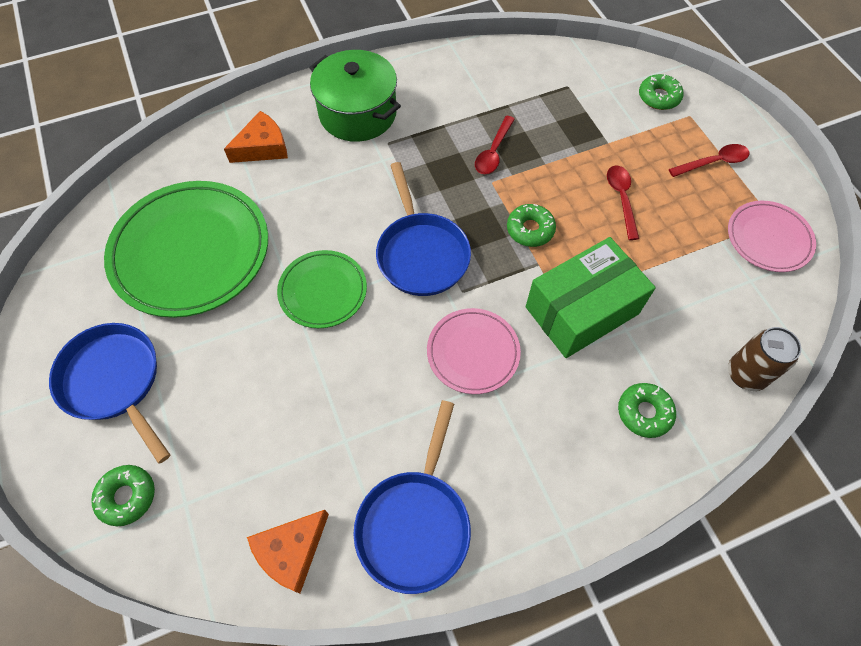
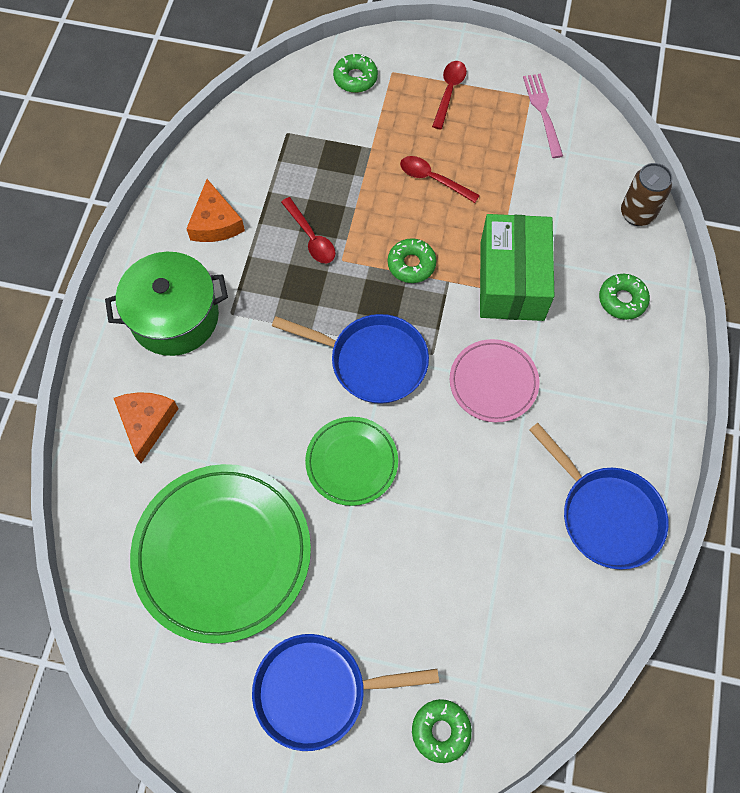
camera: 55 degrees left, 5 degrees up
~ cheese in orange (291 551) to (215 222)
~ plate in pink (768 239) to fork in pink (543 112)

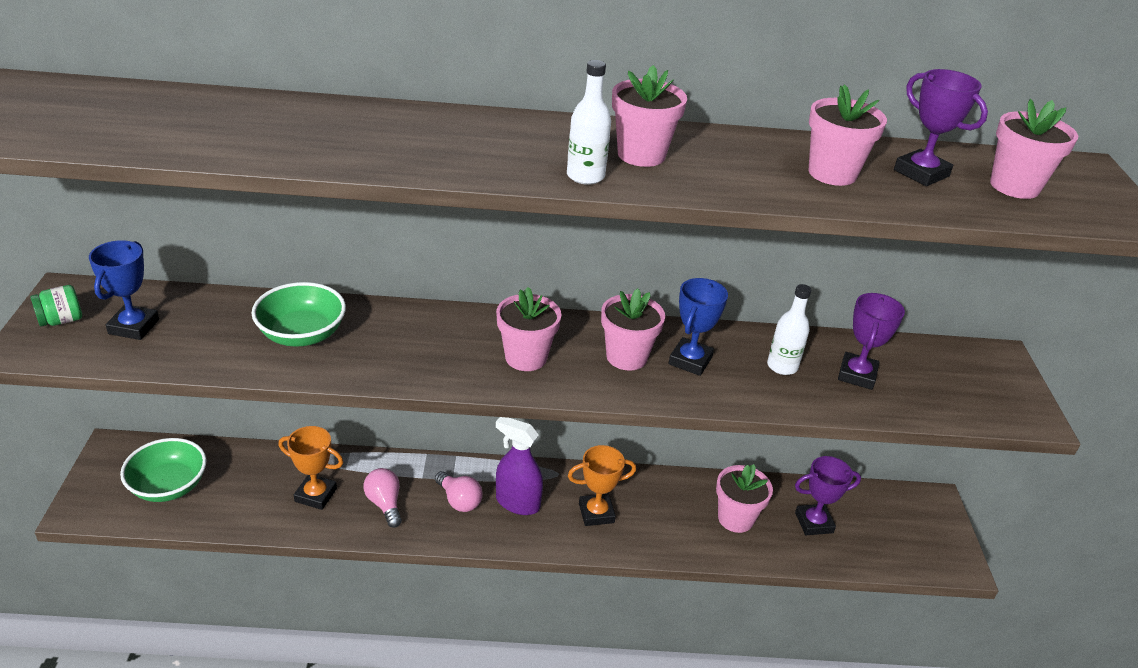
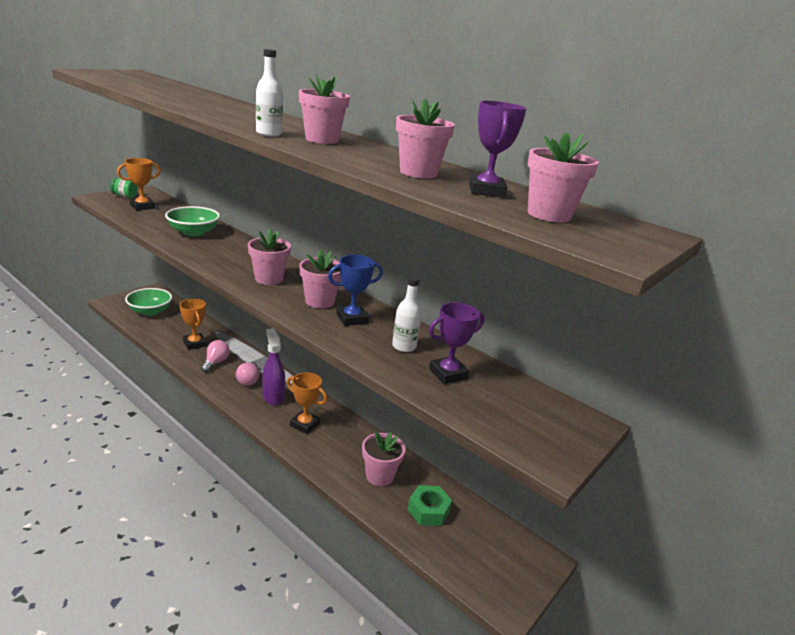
camera: 40 degrees right, 10 degrees down
~ trophy in blue (134 327) to trophy in orange (142 206)
~ trophy in purple (814 522) to nut in green (428 510)

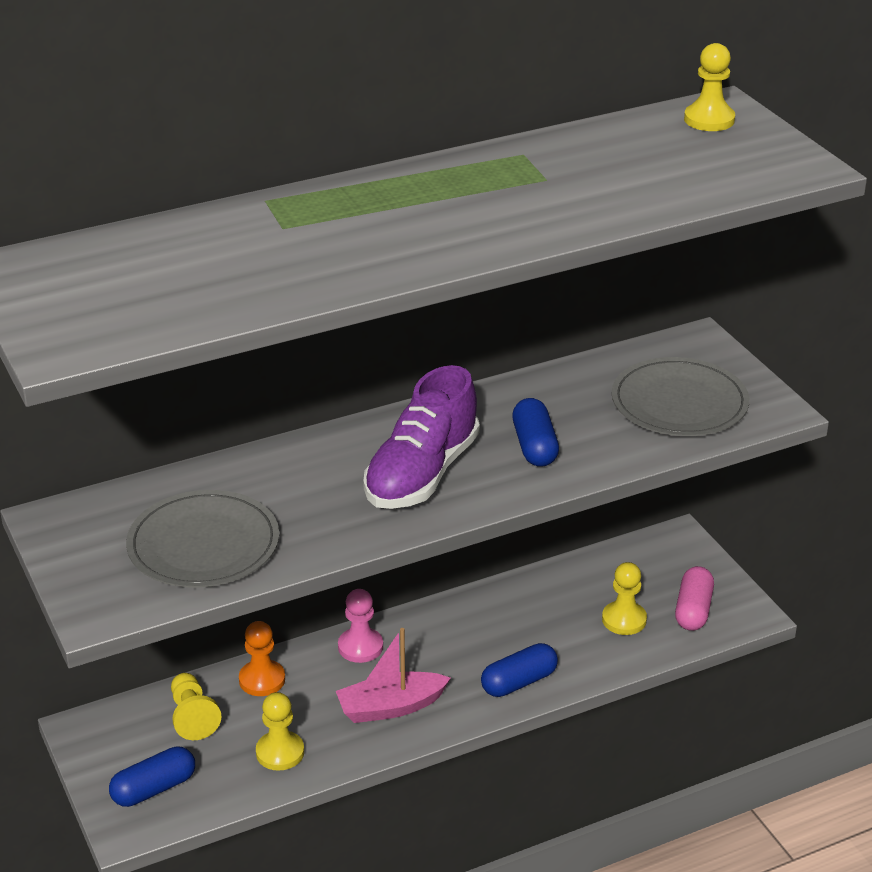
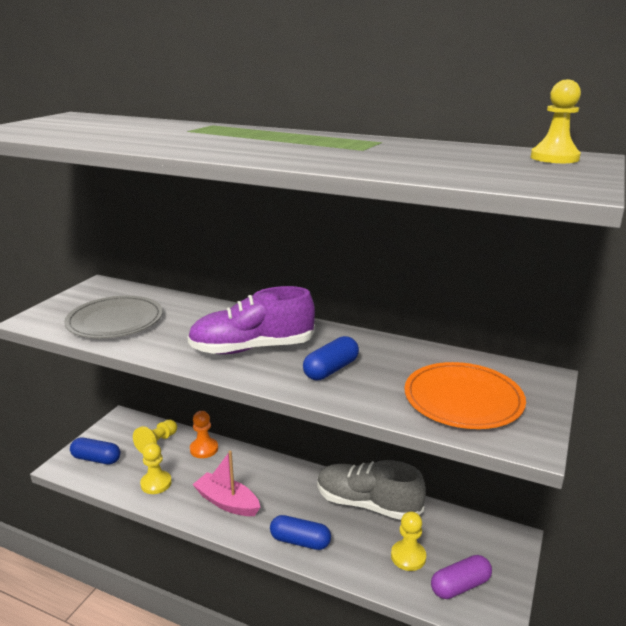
camera: 50 degrees right, 10 degrees down
+ shoe in grey (368 504)
~ plate in grey (679 403) to plate in orange (463 399)
~ capsule in pink (693 610) to capsule in purple (460 586)
- pawn in pink (360 647)

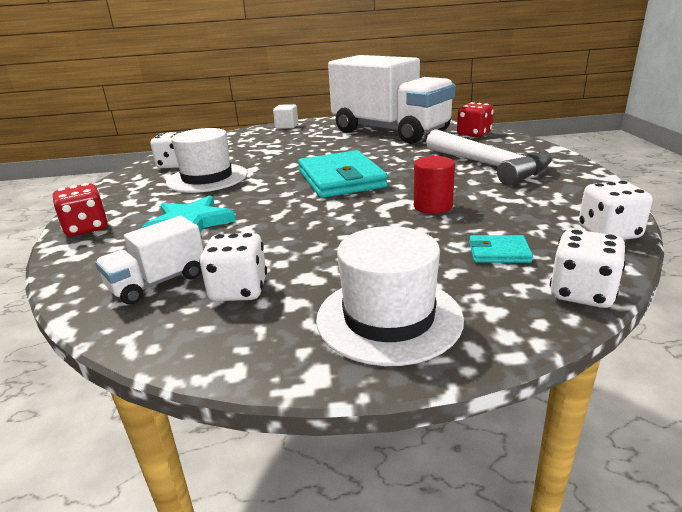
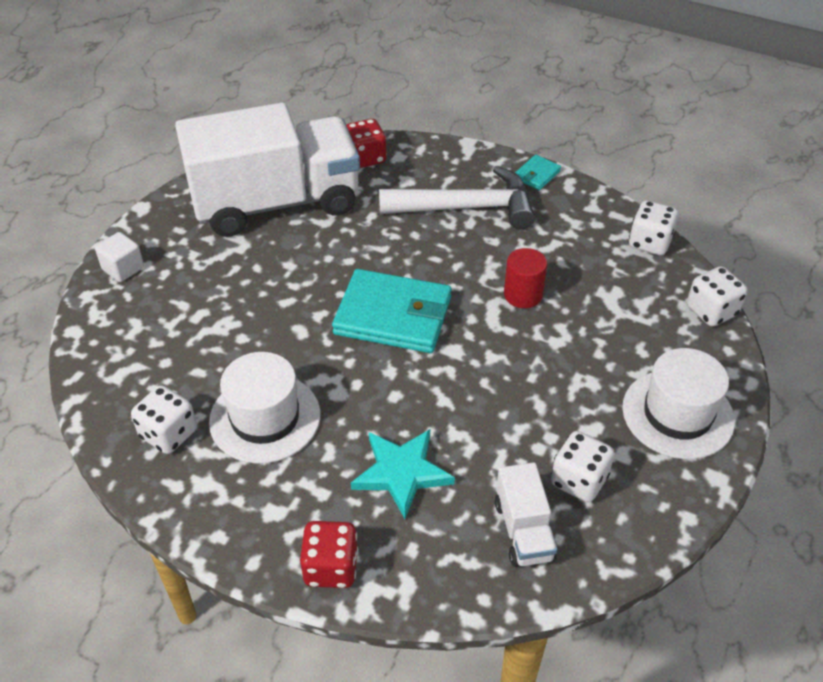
camera: 60 degrees left, 20 degrees up
~ wallet in turquoise (499 252) to (537 174)

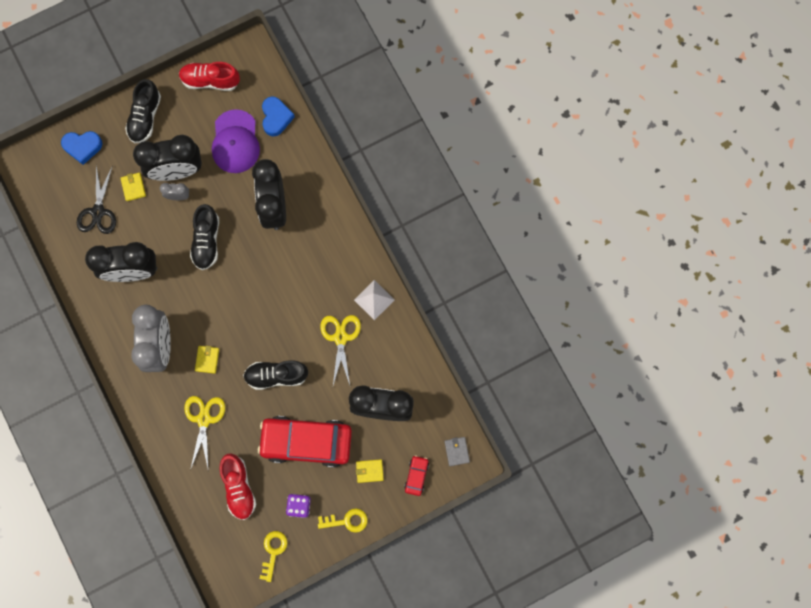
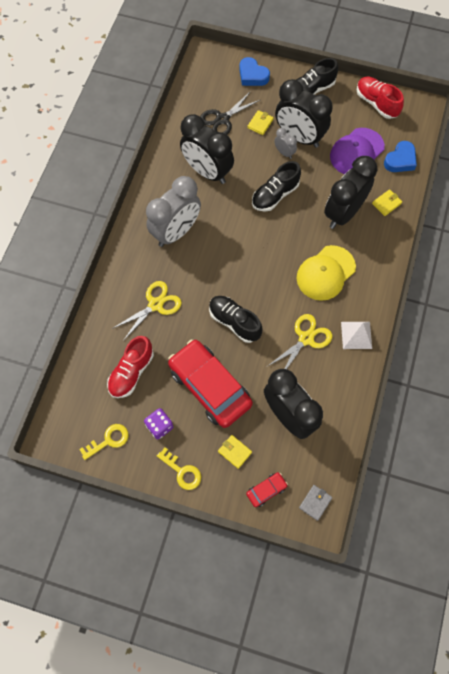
camera: 45 degrees right, 10 degrees down
+ cap in yellow (325 273)
~ wallet in yellow (207 359) to (386 203)

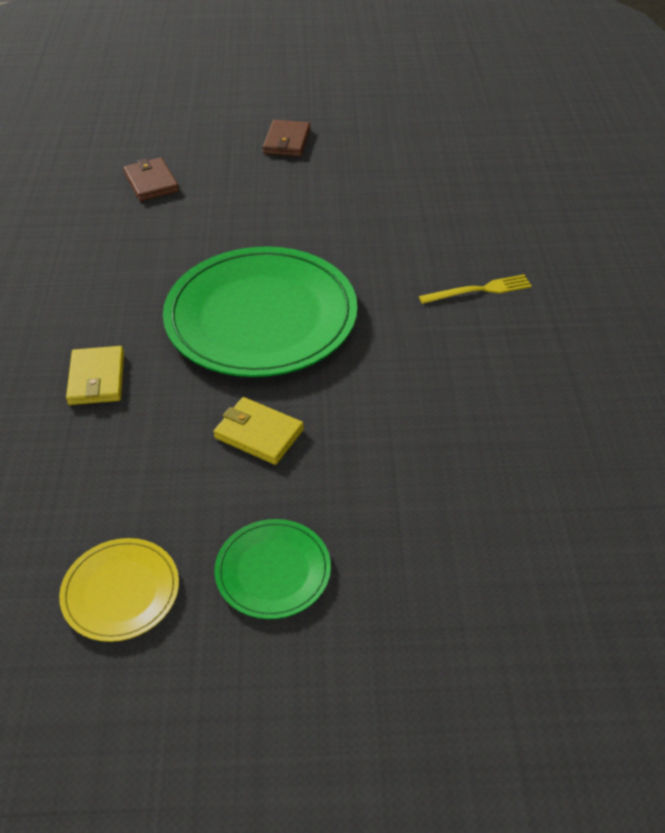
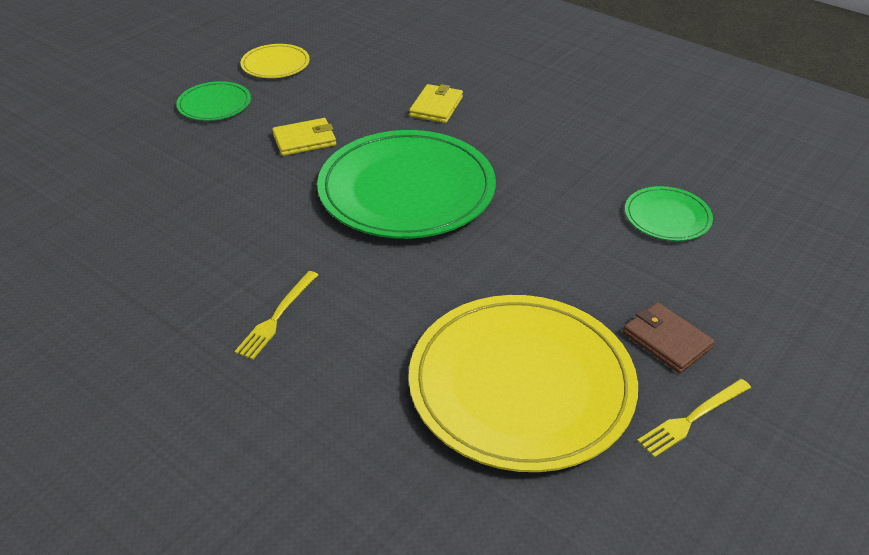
camera: 130 degrees right, 5 degrees down
~ wallet in yellow (97 379) = (436 106) 75 degrees clockwise
+ plate in yellow (521 385)
~ wallet in brown (151 182) to plate in green (667 217)
+ fork in yellow (692 418)

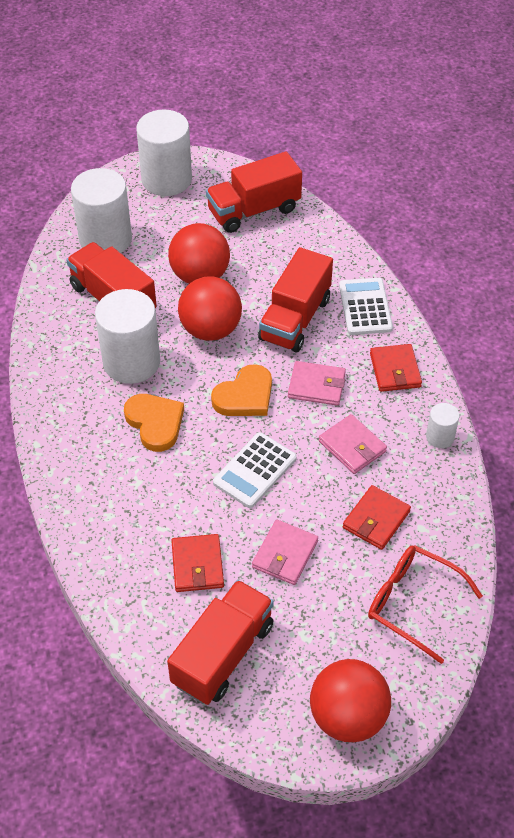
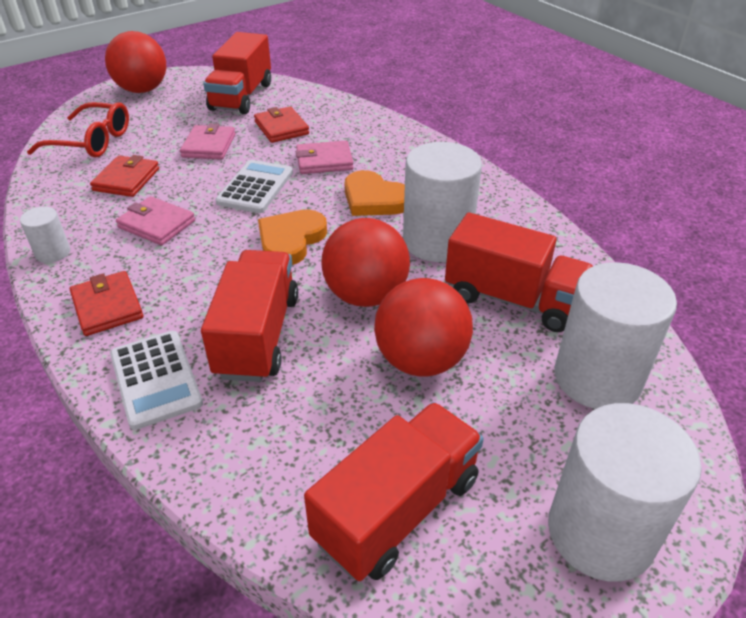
camera: 160 degrees right, 10 degrees down
~ wallet in pink (316 386) to (324 161)

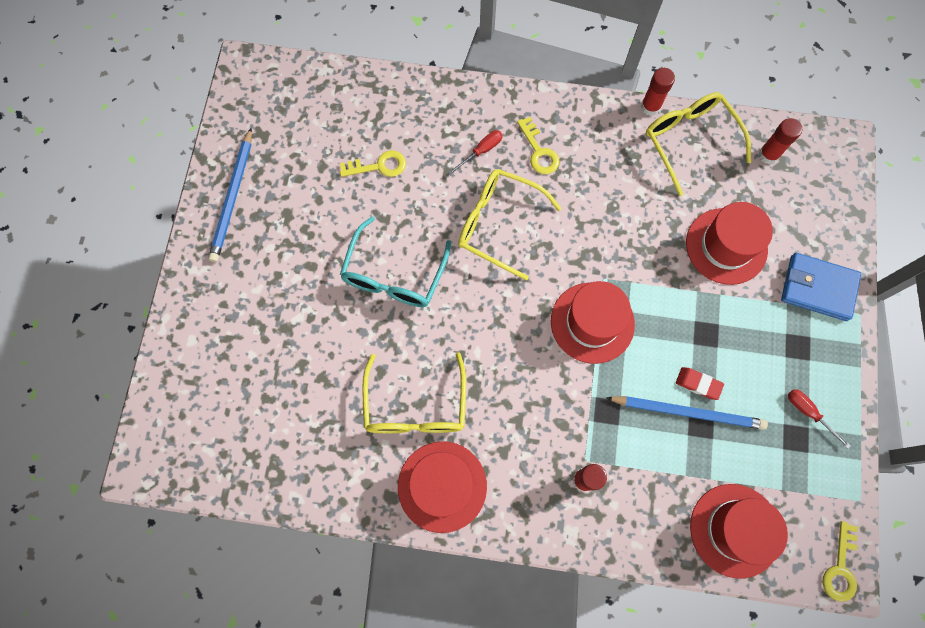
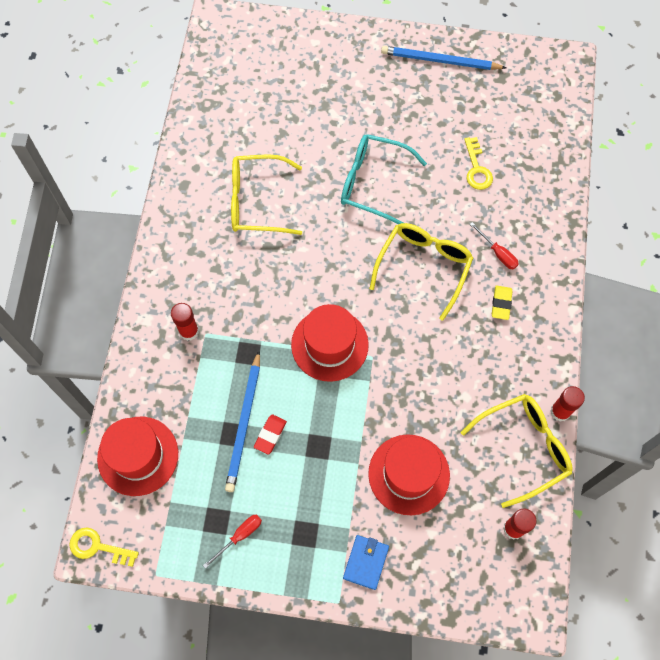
camera: 90 degrees right, 5 degrees down
~ wallet in blue (818 288) = (366 562) x0.66
~ key in yellow (539 151) to eraser in yellow (501 304)
- hat in red (442 486)

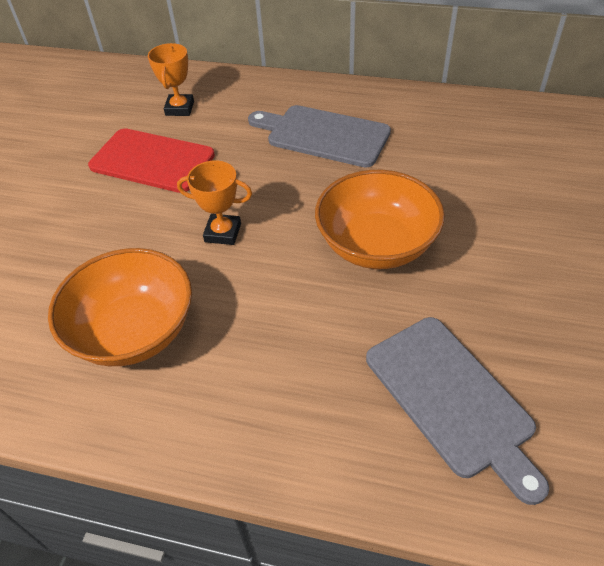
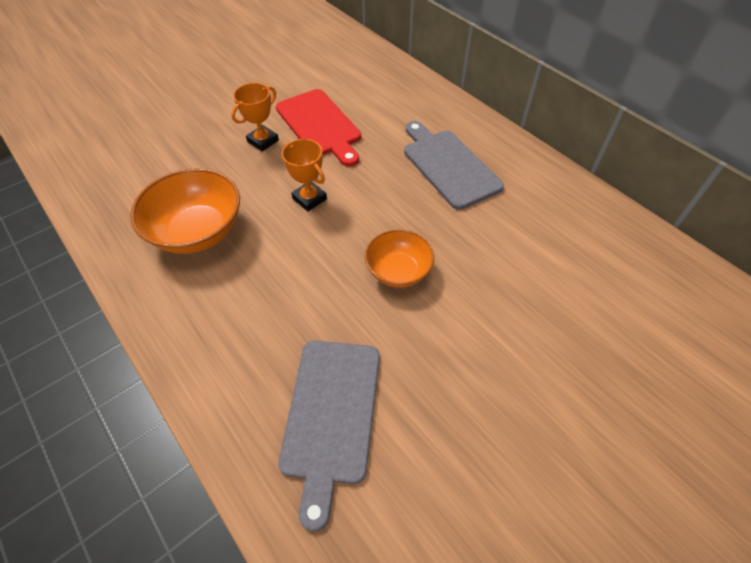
camera: 35 degrees right, 5 degrees up
~ trophy in orange (180 108) to (263 141)
~ bowl in orange (376 245) = (398 271) x0.62

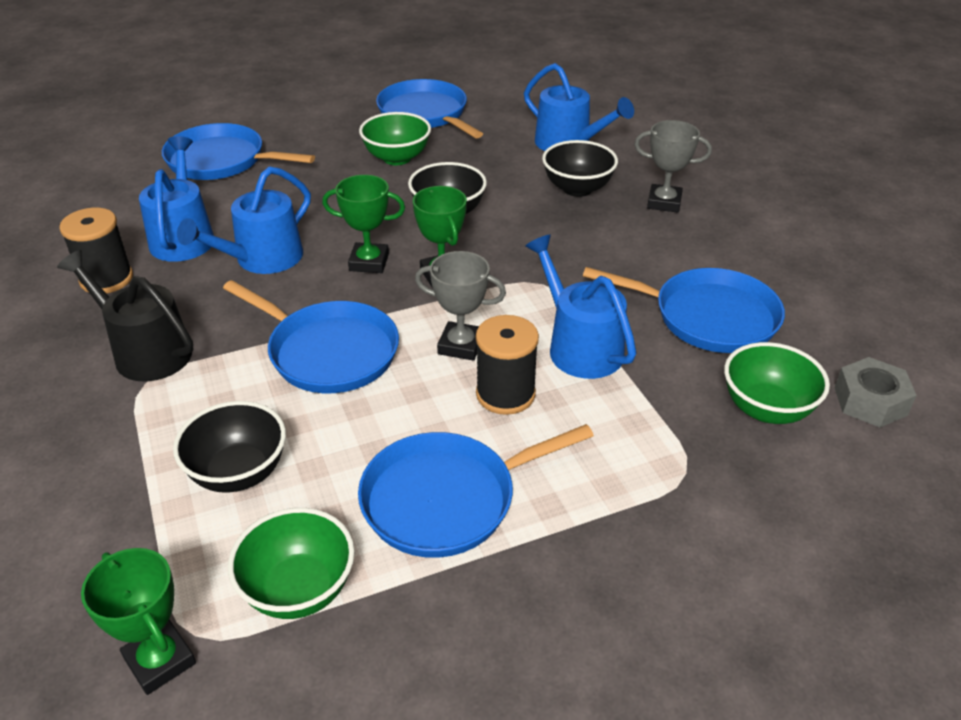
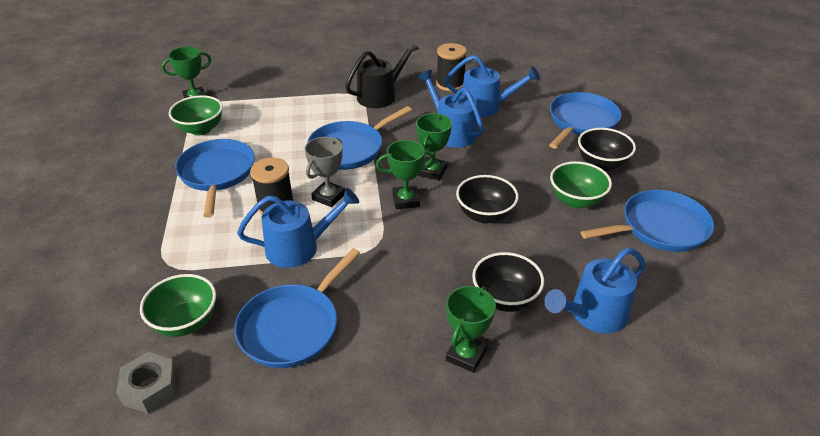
camera: 105 degrees right, 0 degrees up
~ trophy in grey (664 202) to trophy in green (466 355)
~ bowl in black (238 473) to (601 164)

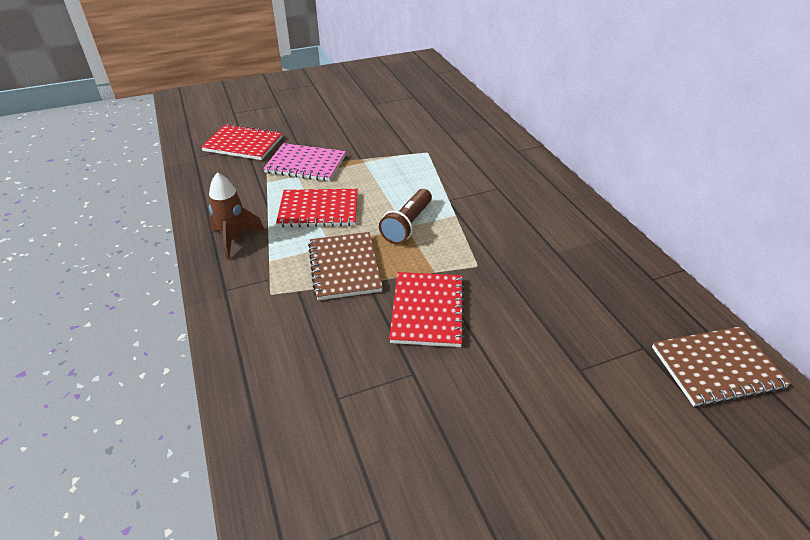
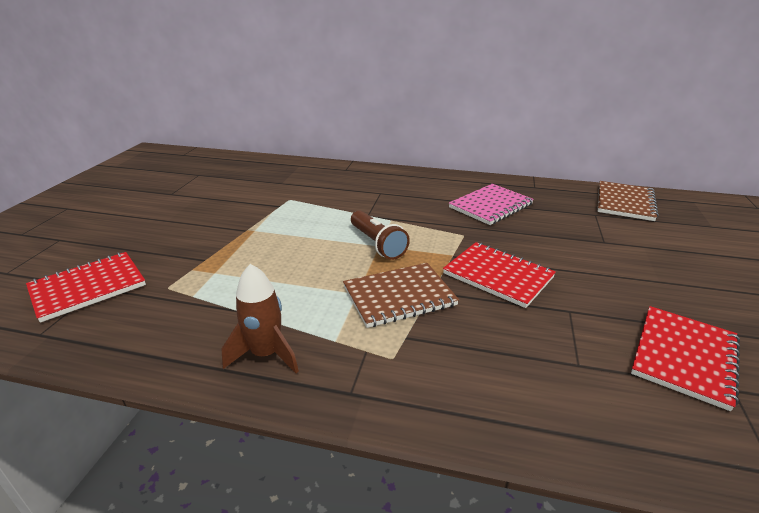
camera: 55 degrees left, 10 degrees down
~ notebook in brown (344 267) = (399 296) 45 degrees counterclockwise
~ notebook in pink (306 164) to (491 206)
~ notebook in red (319 210) to (684 357)

